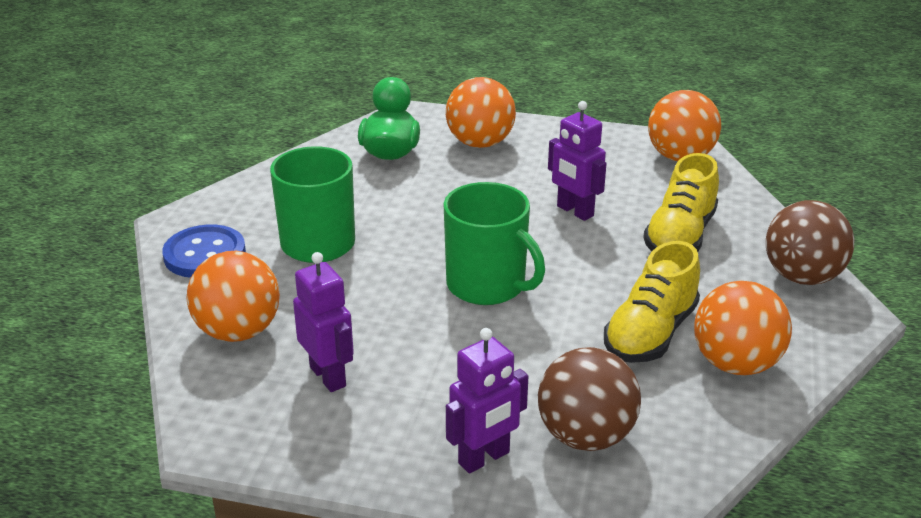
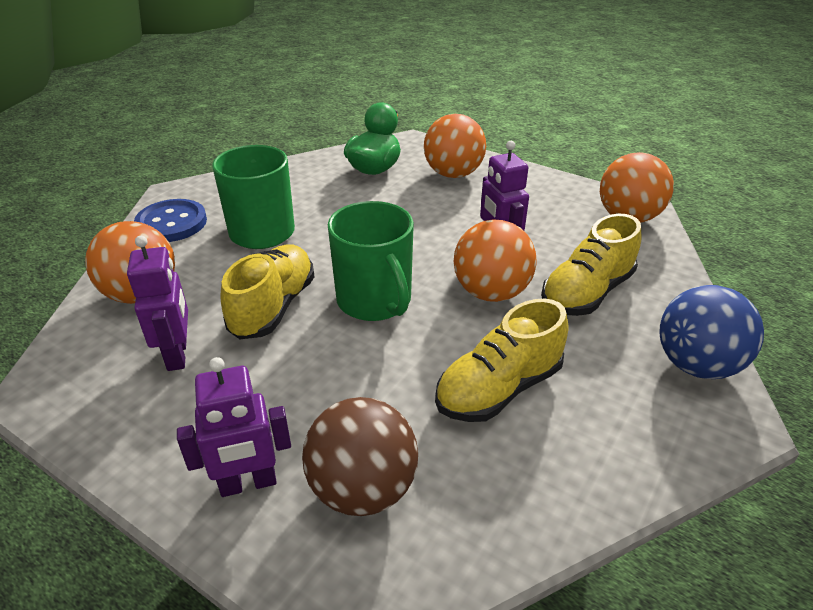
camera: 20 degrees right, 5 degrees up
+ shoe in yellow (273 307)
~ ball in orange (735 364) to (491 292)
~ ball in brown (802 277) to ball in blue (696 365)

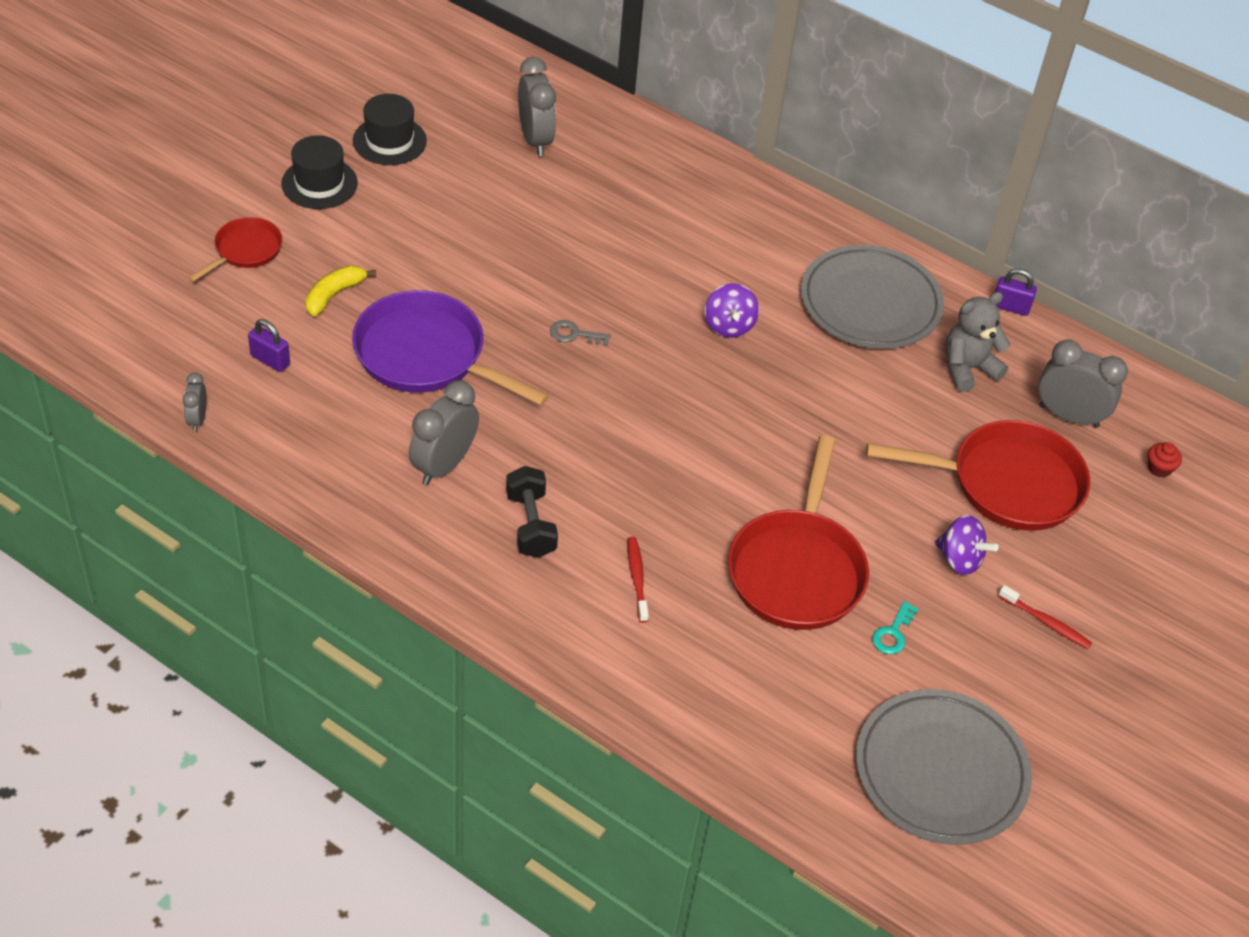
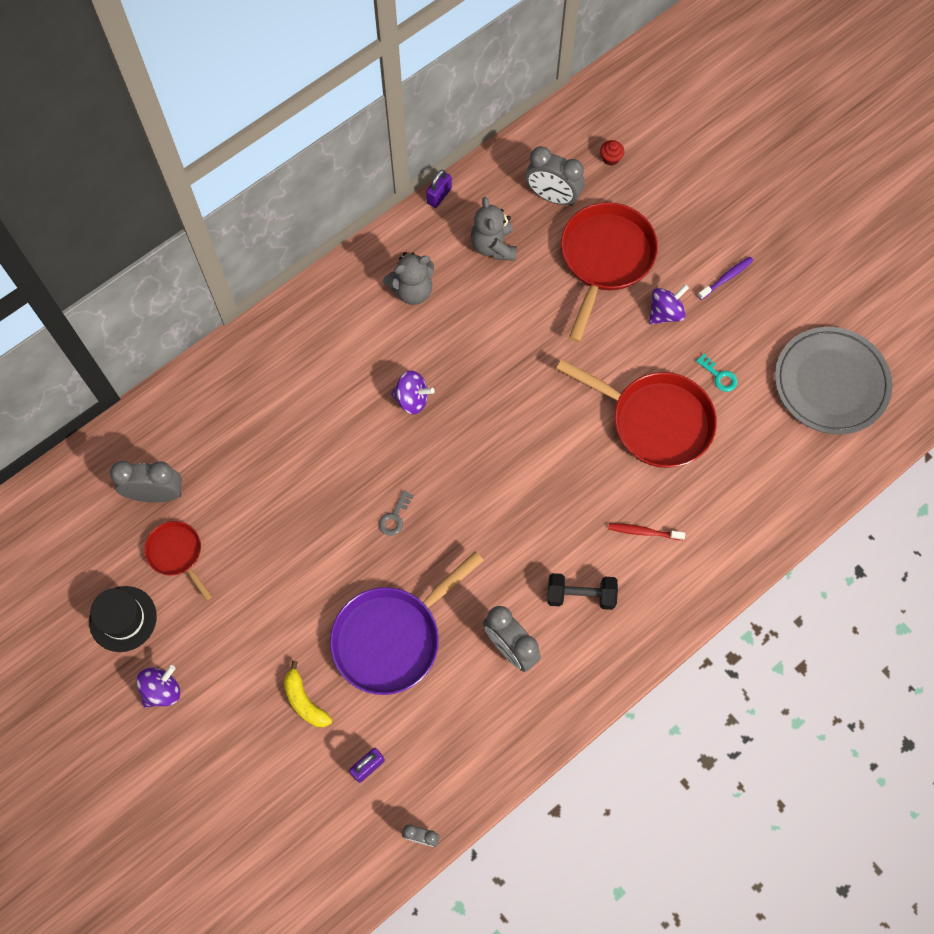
camera: 70 degrees left, 20 degrees up
~ hat in black (319 183) to spinning top in purple (162 690)
~ pan in red (245 251) to (177 554)
~ plate in grey (870 303) to teddy bear in grey (412 290)
~ clock in grey (1068 416) = (552 197) 105 degrees counterclockwise
~ toothbrush in red (1046 622) to toothbrush in purple (726 278)

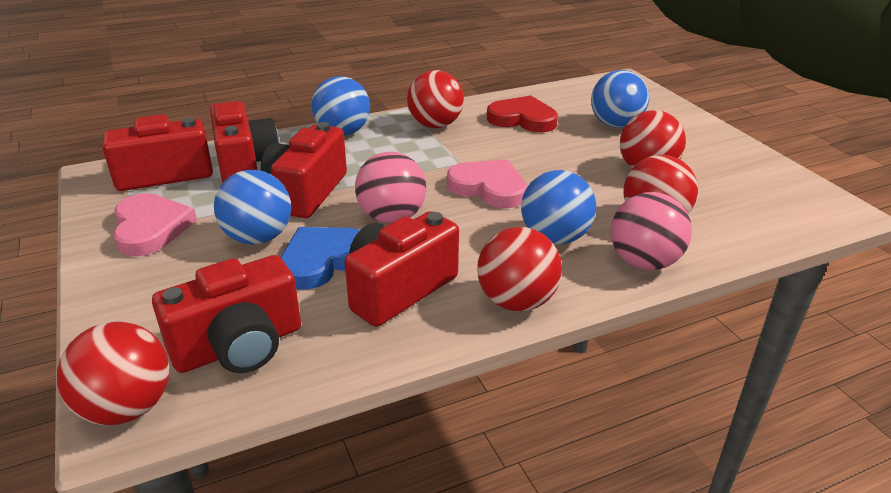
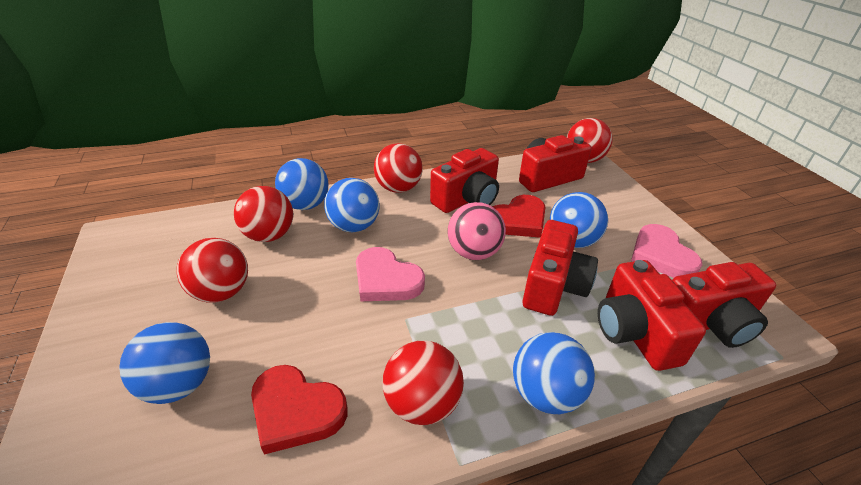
camera: 175 degrees left, 5 degrees up
~ ball in pink (643 262) to ball in blue (306 205)
~ heart in blue (323 260) to heart in red (518 220)

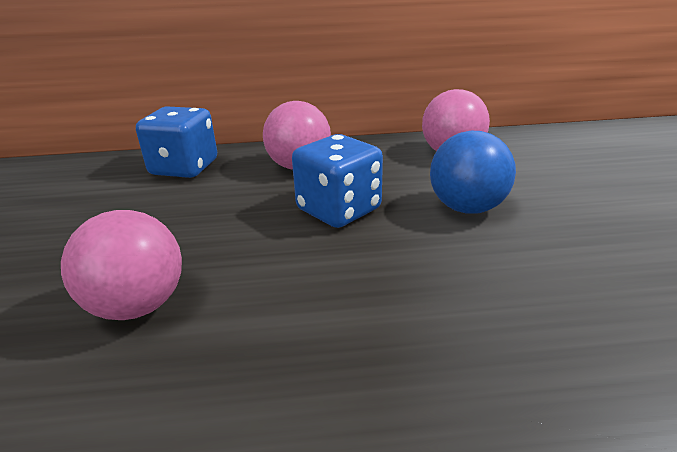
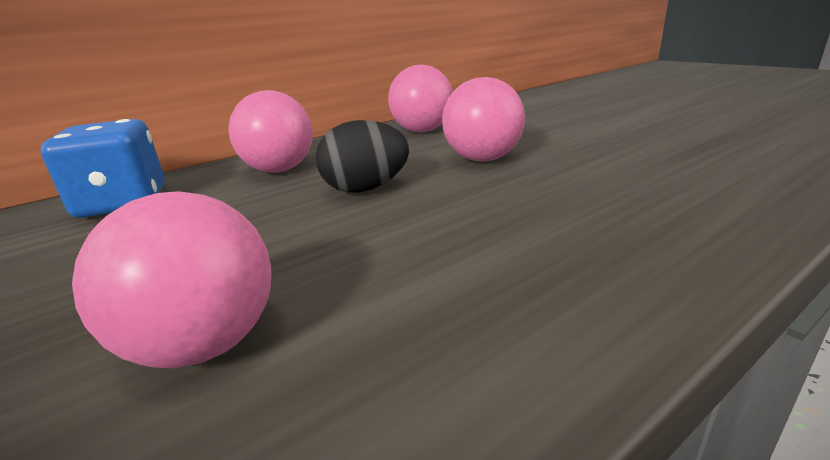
camera: 30 degrees left, 5 degrees down
~ dice in blue (339 210) to egg in black (365 189)
~ ball in blue (467 208) to ball in pink (482 159)

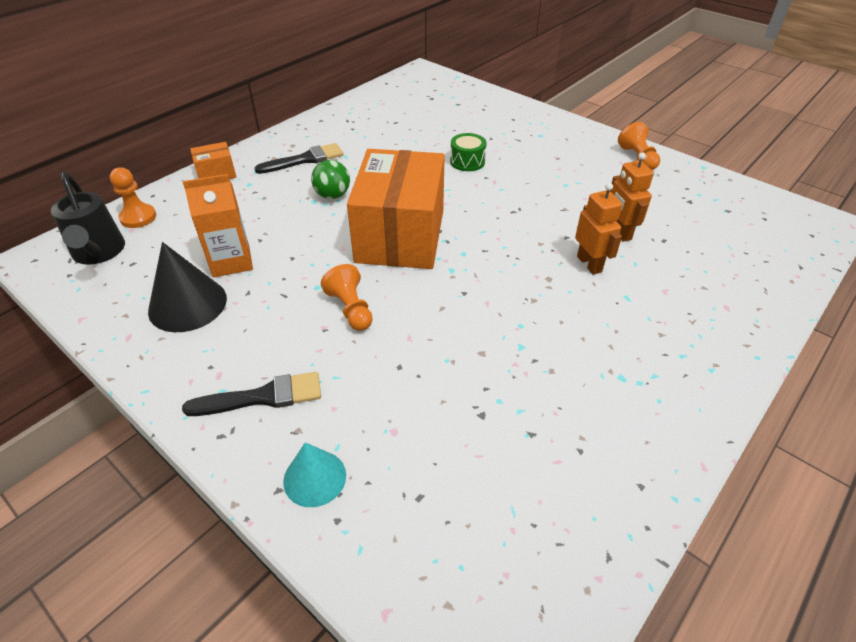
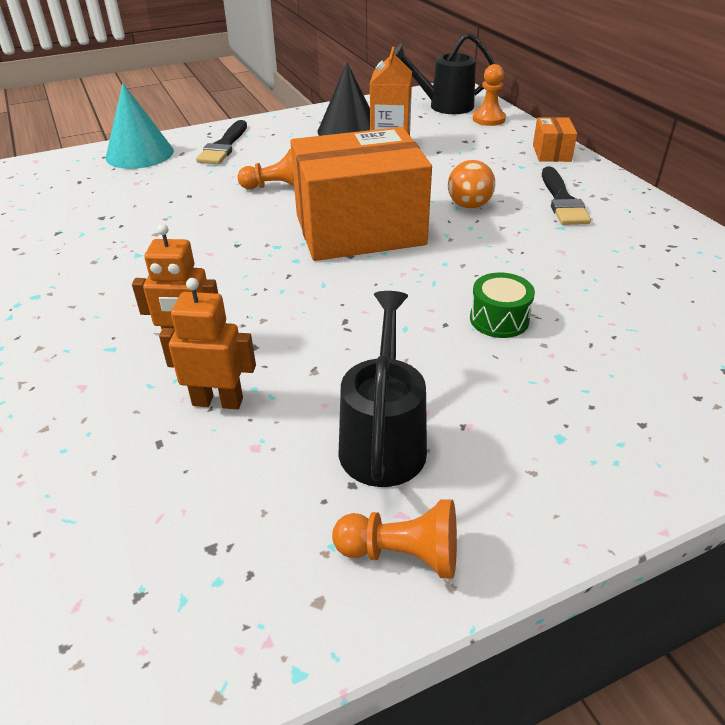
camera: 115 degrees right, 5 degrees down
~ cone in turquoise (314 478) = (139 154) x1.57
~ box in orange (400 236) = (360 230) 45 degrees counterclockwise
+ watering can in black (383 439)
~ ball in green (332 195) to ball in orange (469 205)

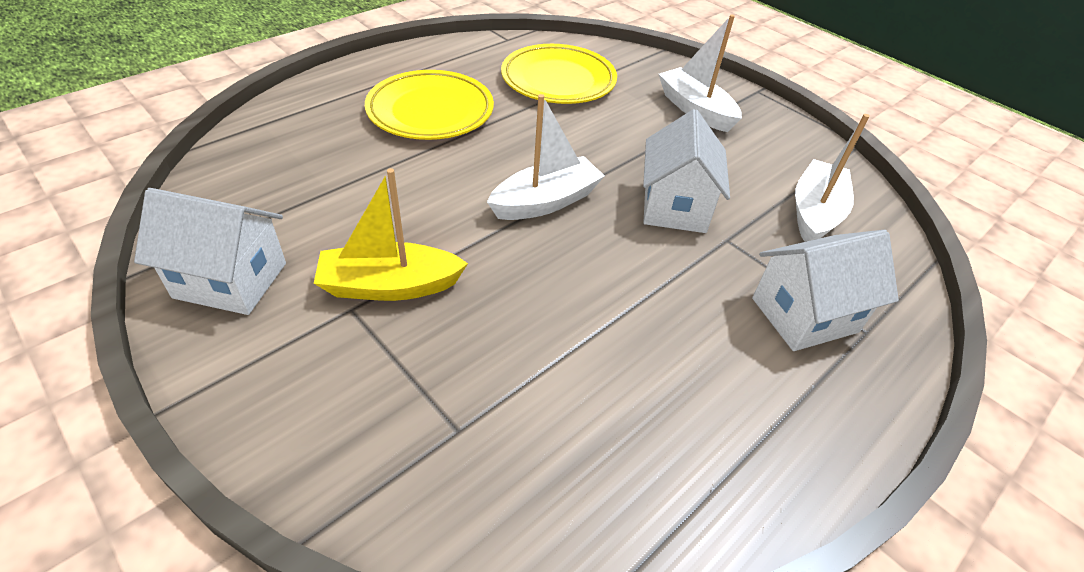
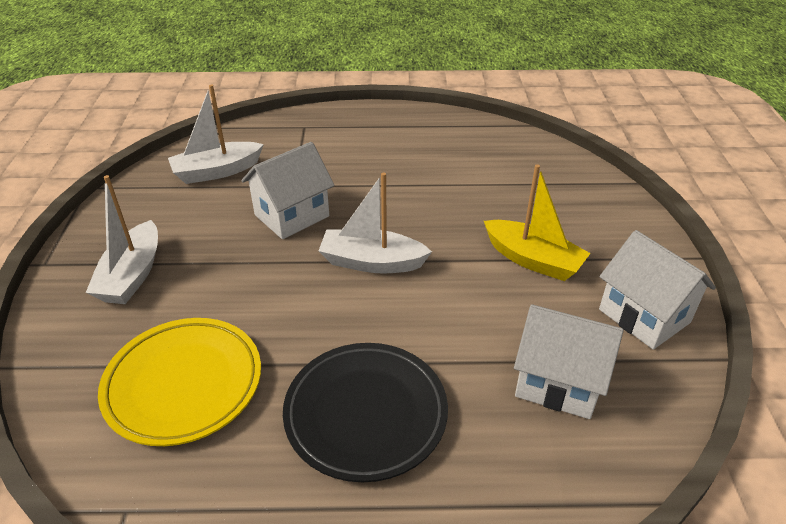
camera: 135 degrees left, 5 degrees down
~ plate in yellow (430 111) to plate in black (366 414)
~ house in white (804 315) to (558 382)

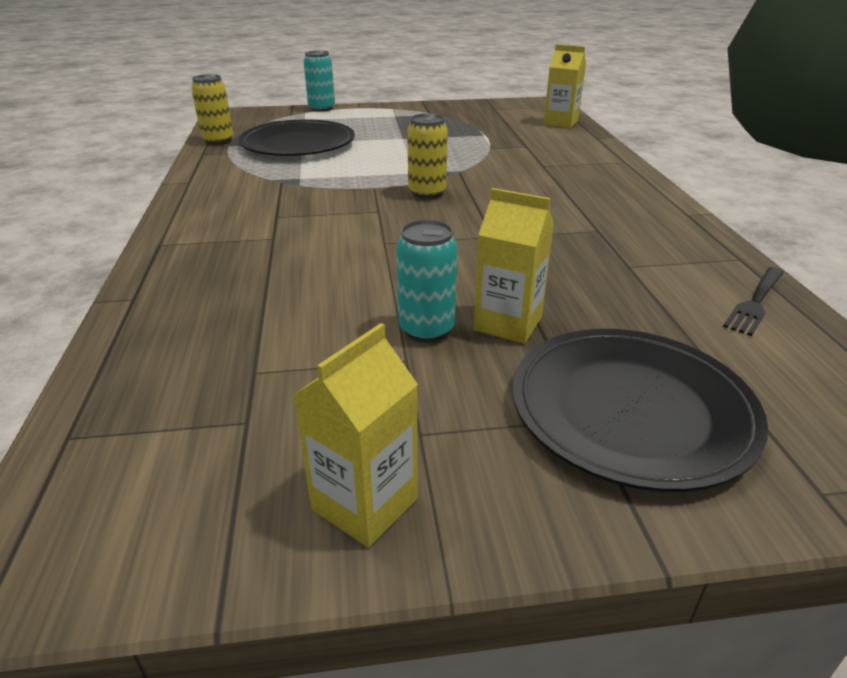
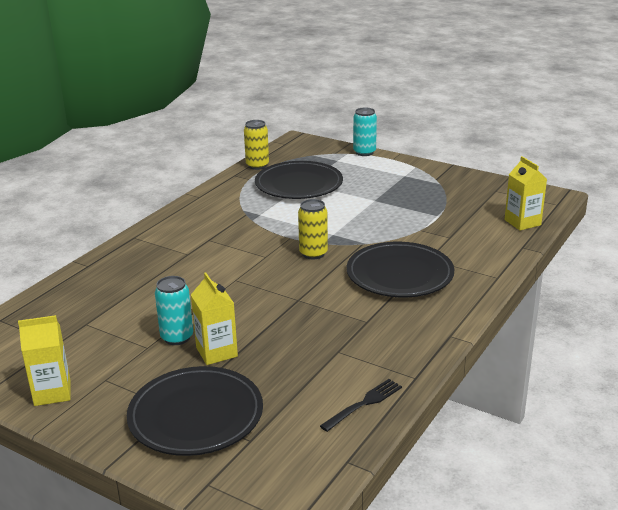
camera: 40 degrees right, 5 degrees down
~ fork in black (755 302) = (364 404) 150 degrees clockwise
+ plate in black (399 274)

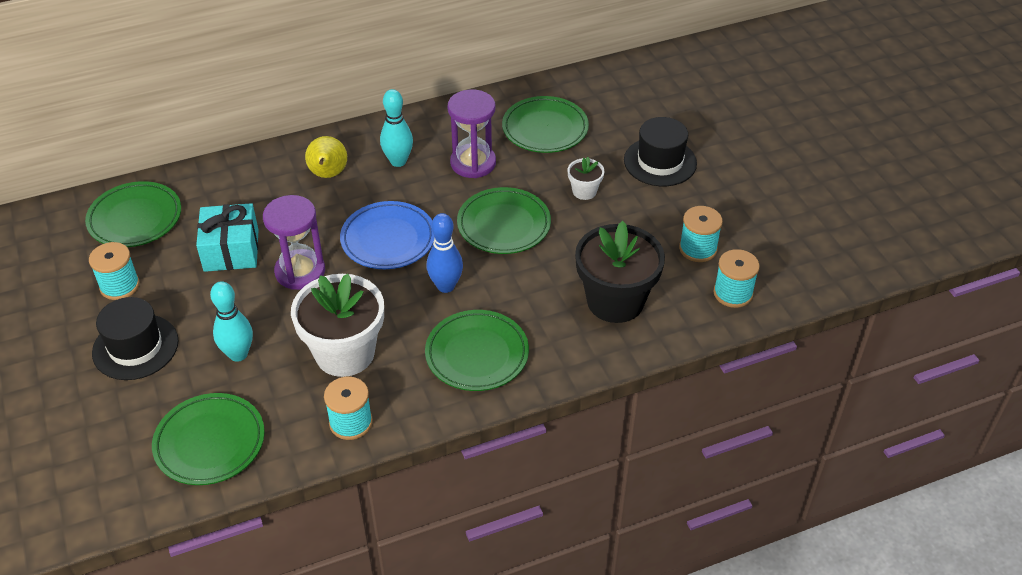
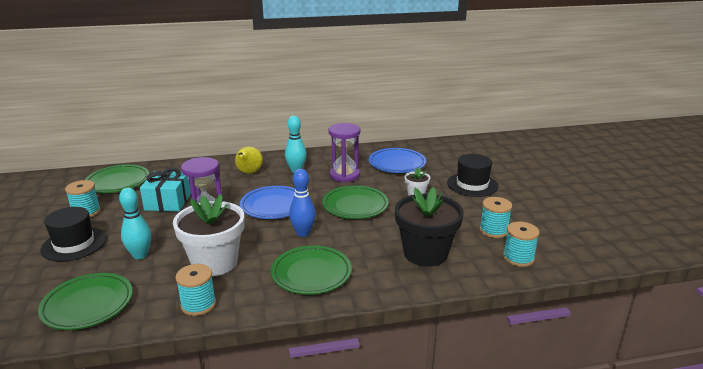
camera: 10 degrees right, 20 degrees down
~ plate in green (545 129) to plate in blue (397 164)

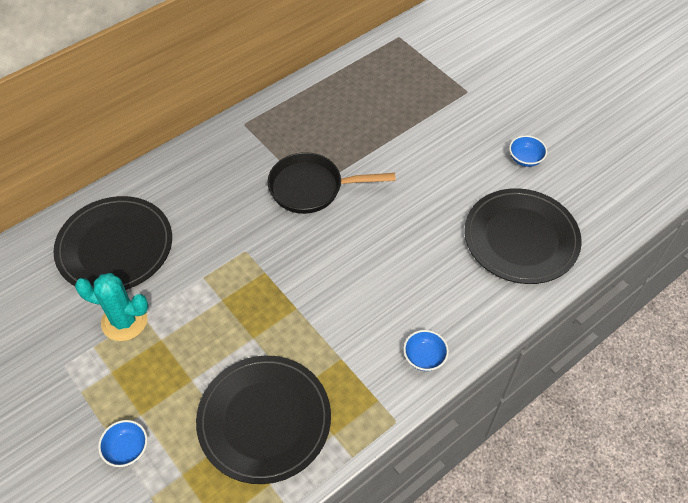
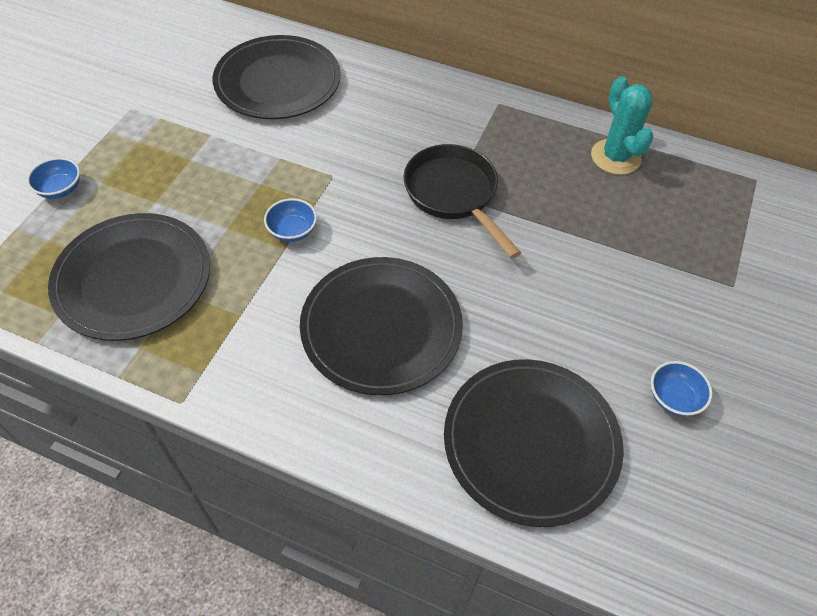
camera: 60 degrees right, 0 degrees up
~ bowl in blue (424 357) to (292 231)
+ plate in black (381 327)
~ cactus in turquoise (124 321) to (615 157)

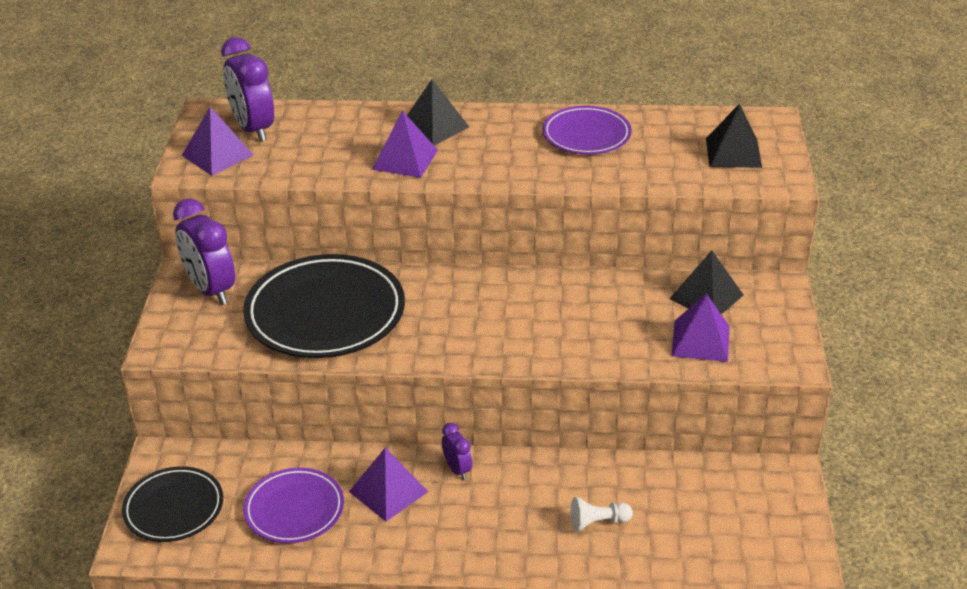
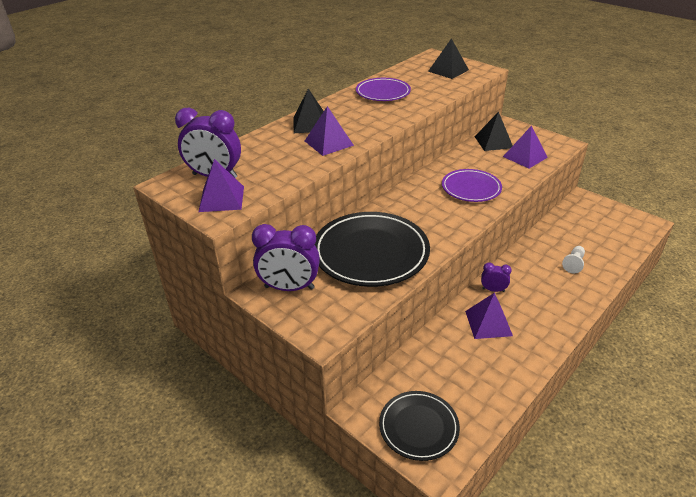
camera: 50 degrees left, 0 degrees up
~ plate in purple (294 509) to (471 188)

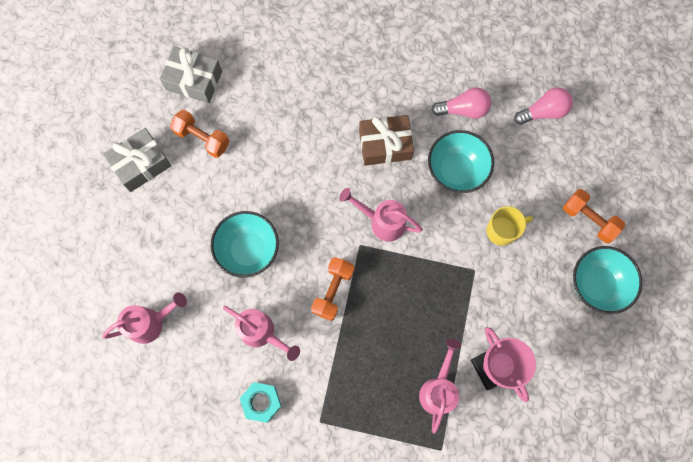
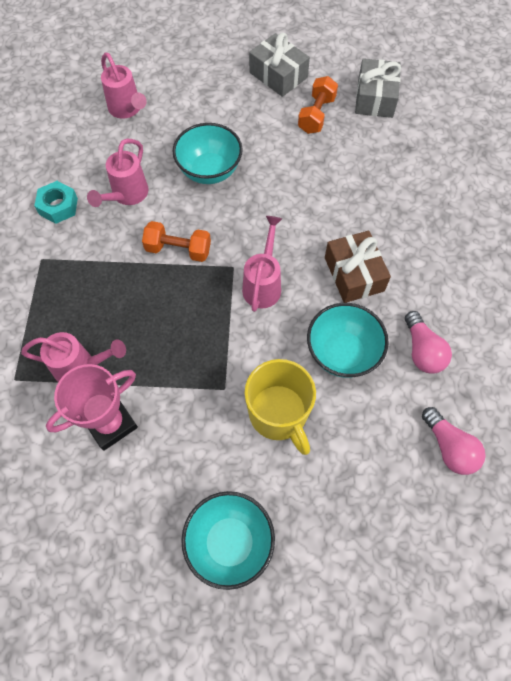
camera: 80 degrees right, 10 degrees down
~ mug in yellow (502 230) = (278 414) x1.55
- dumbbell in orange (589 219)

